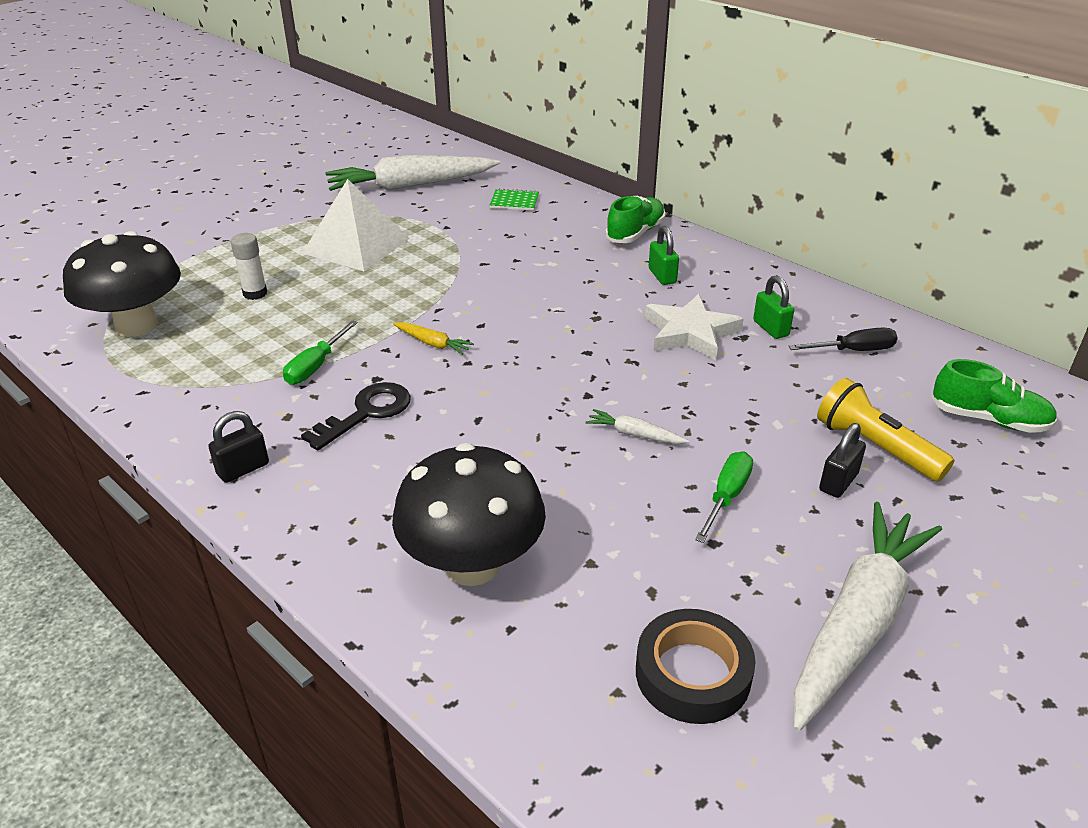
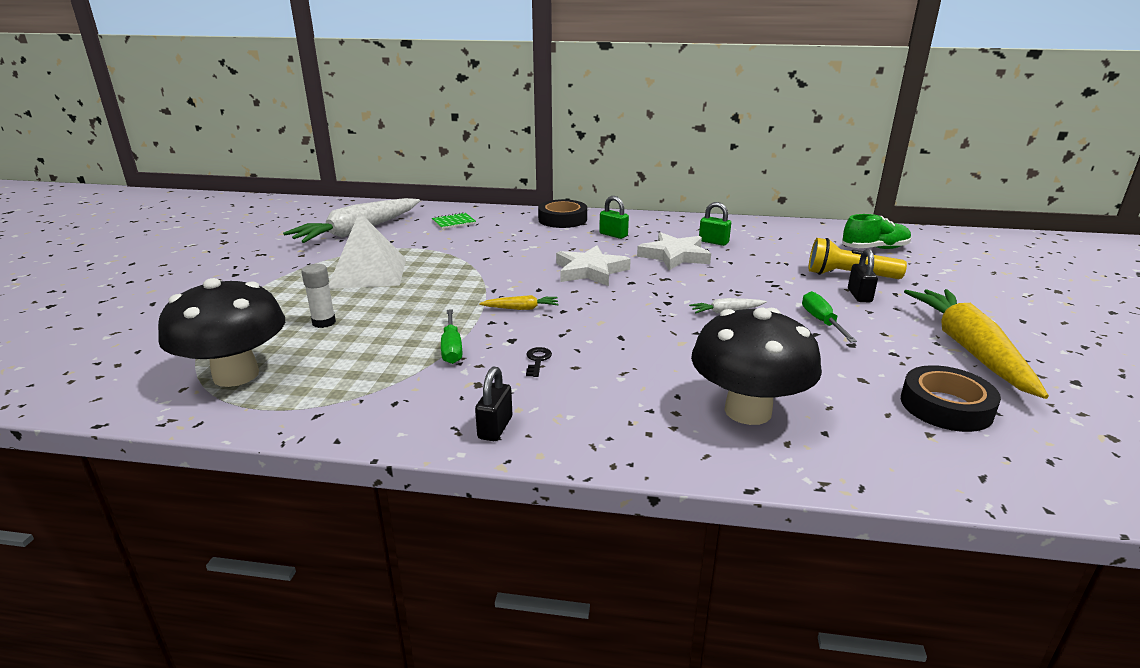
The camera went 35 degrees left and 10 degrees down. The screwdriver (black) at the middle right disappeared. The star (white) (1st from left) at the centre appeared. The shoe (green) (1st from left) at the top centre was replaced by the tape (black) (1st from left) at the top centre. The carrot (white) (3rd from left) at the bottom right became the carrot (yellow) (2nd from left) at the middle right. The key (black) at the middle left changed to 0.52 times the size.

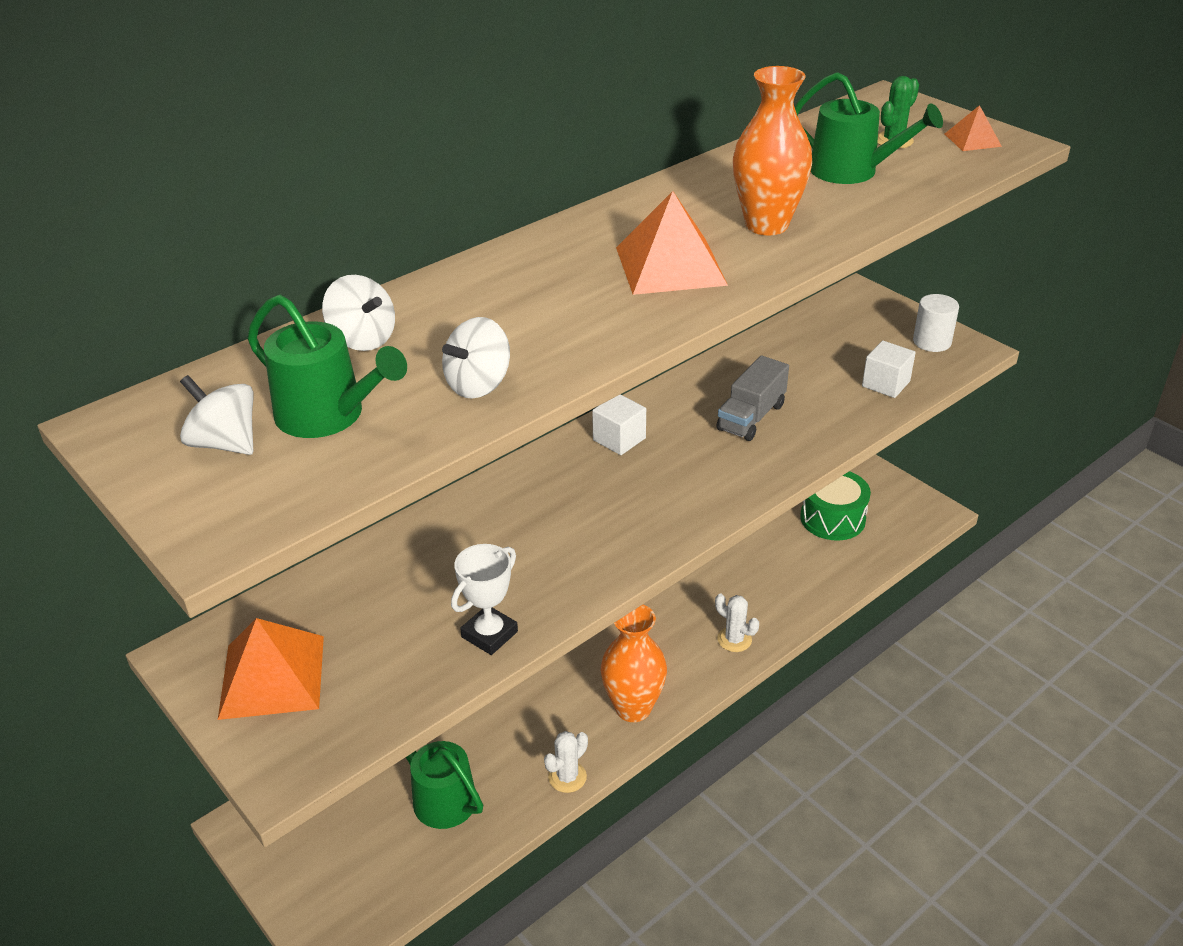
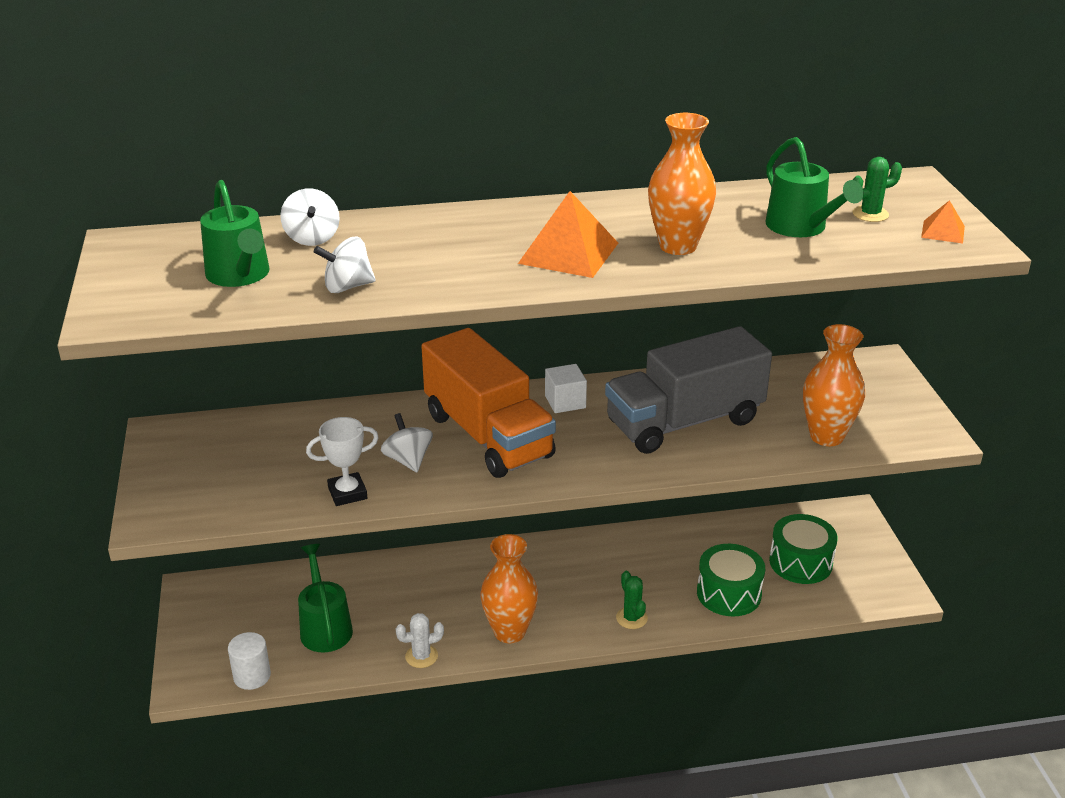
The camera went 30 degrees right and 5 degrees down. The pyramid (orange) (1st from left) at the bottom left disappeared. The truck (orange) at the centre appeared. The drum (green) (1st from left) at the bottom right appeared. The spinning top (white) (1st from left in the first image) moved from the middle left to the centre. The cylinder (white) moved from the middle right to the bottom left. The cube (white) (2nd from left) at the middle right was replaced by the vase (orange) (3rd from left) at the middle right. The cactus (white) (2nd from left) at the centre became the cactus (green) (1st from left) at the bottom centre. The truck (grey) at the centre changed to 1.93 times the size.

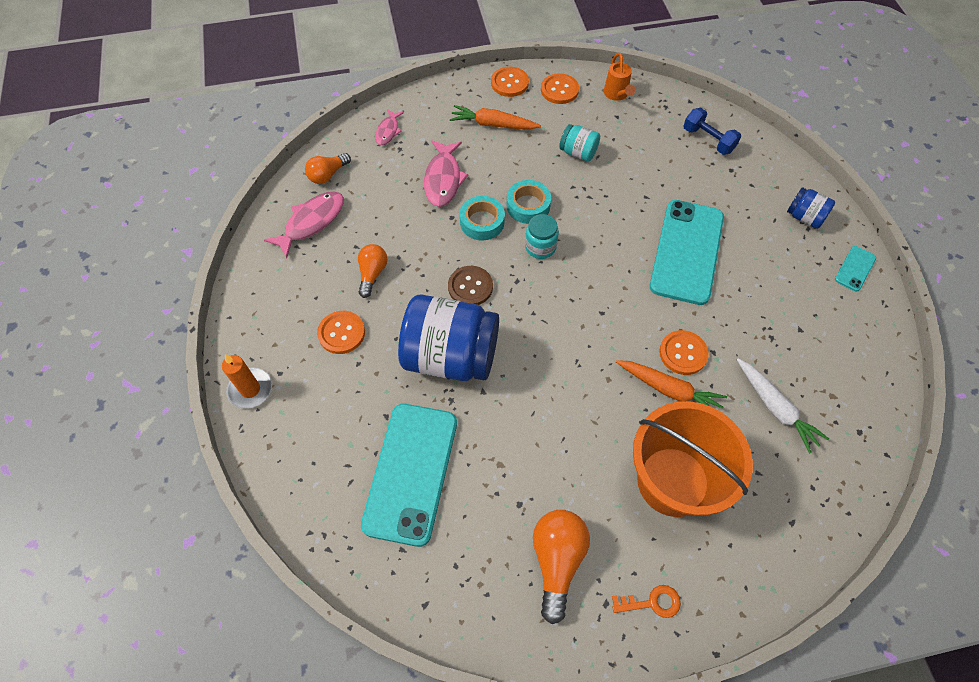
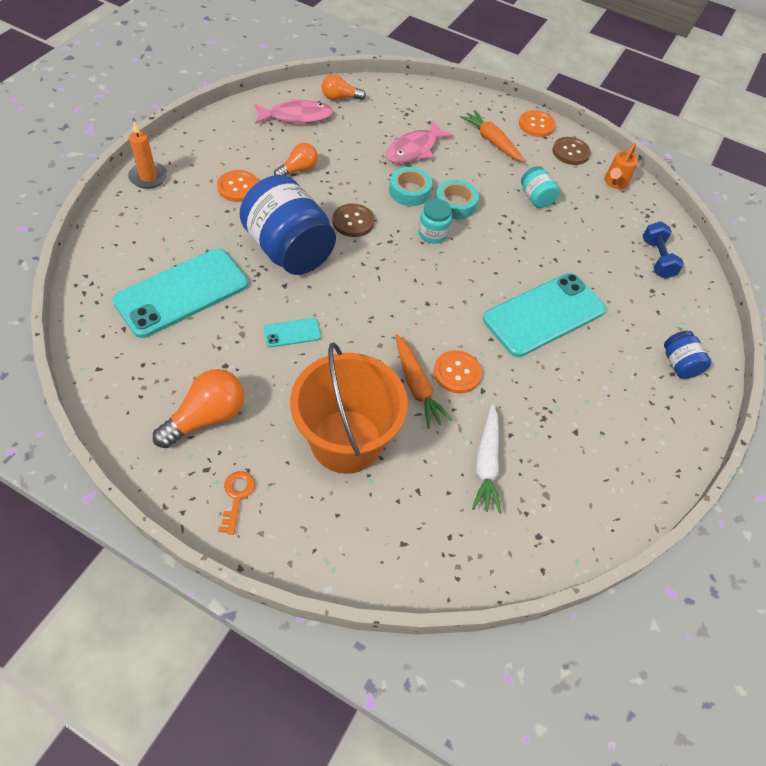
The camera went 35 degrees right and 5 degrees down. The fish (pink) (2nd from left) at the top centre disappeared. The phone (turquoise) (3rd from left in the first image) moved from the middle right to the centre. The button (orange) (3rd from left) at the top centre became the button (brown) (2nd from left) at the top right. The key (orange) at the bottom centre turned 120 degrees counterclockwise.

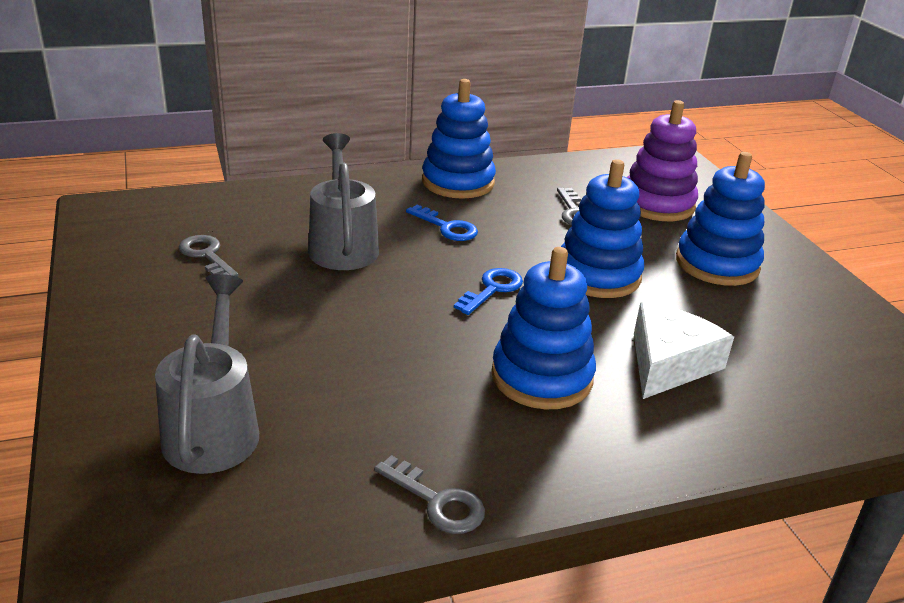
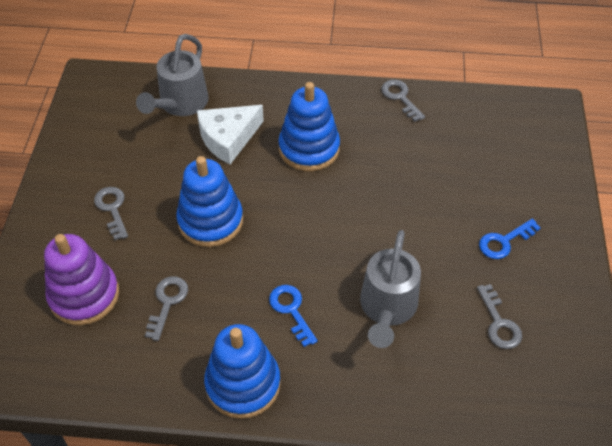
The camera went 155 degrees left and 20 degrees up. The watering can (grey) (1st from left) moved from the middle left to the top left. The key (blue) (2nd from left) moved from the centre to the middle right. The stacking toy (blue) (4th from left) at the middle right was replaced by the key (grey) (1st from left) at the middle left.

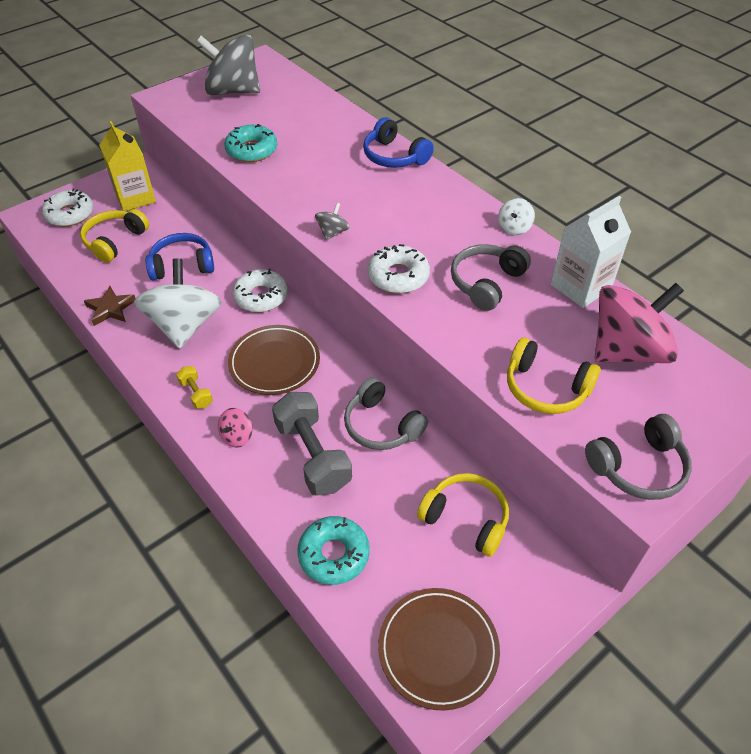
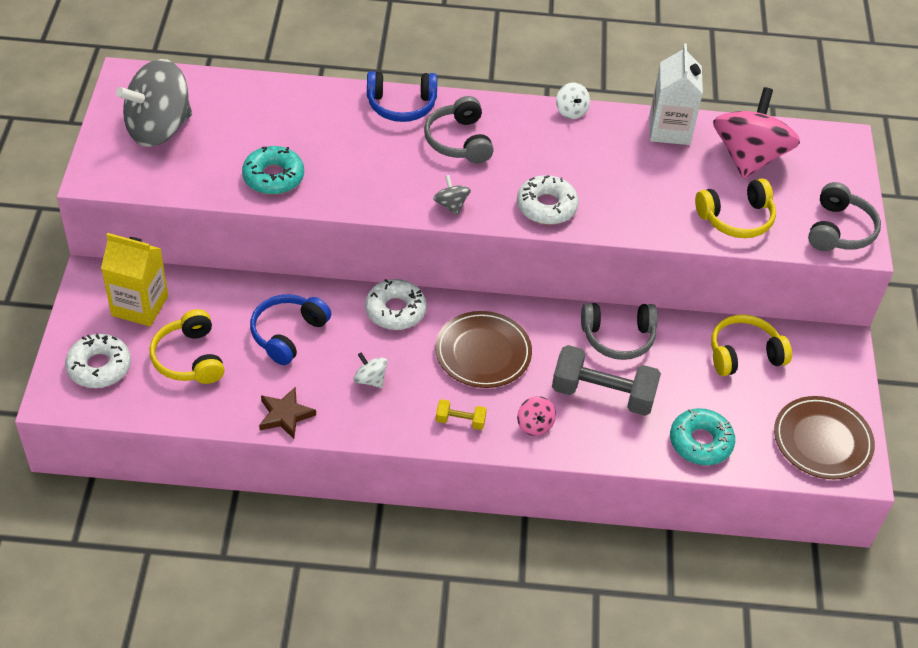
The camera went 50 degrees left and 0 degrees up. The headphones (grey) (2nd from left in the first image) moved from the centre to the top centre. The spinning top (white) (1st from left) at the middle left changed to 0.42 times the size.

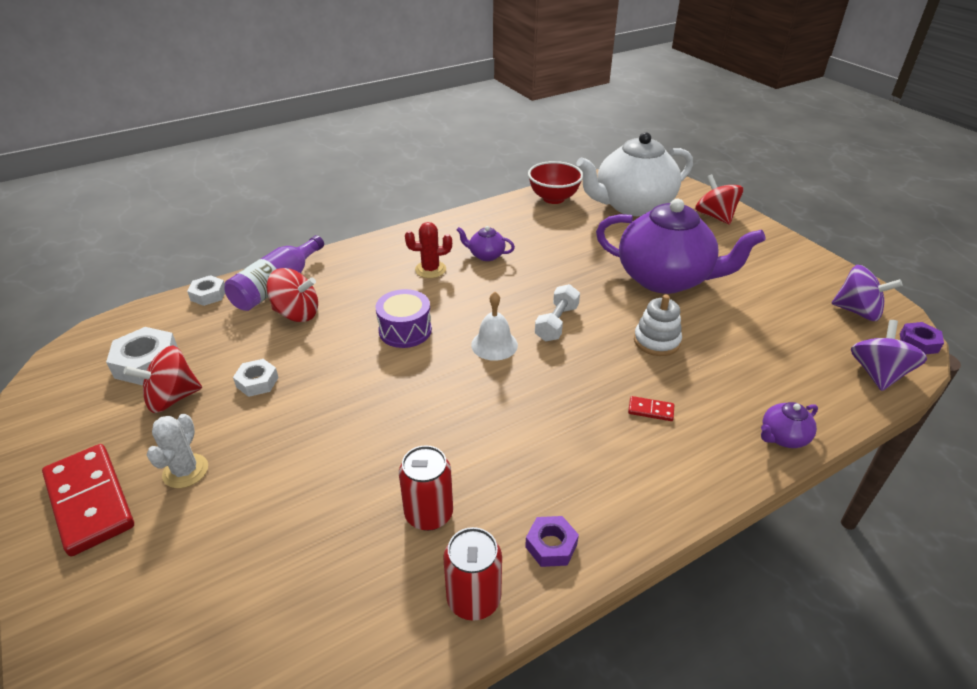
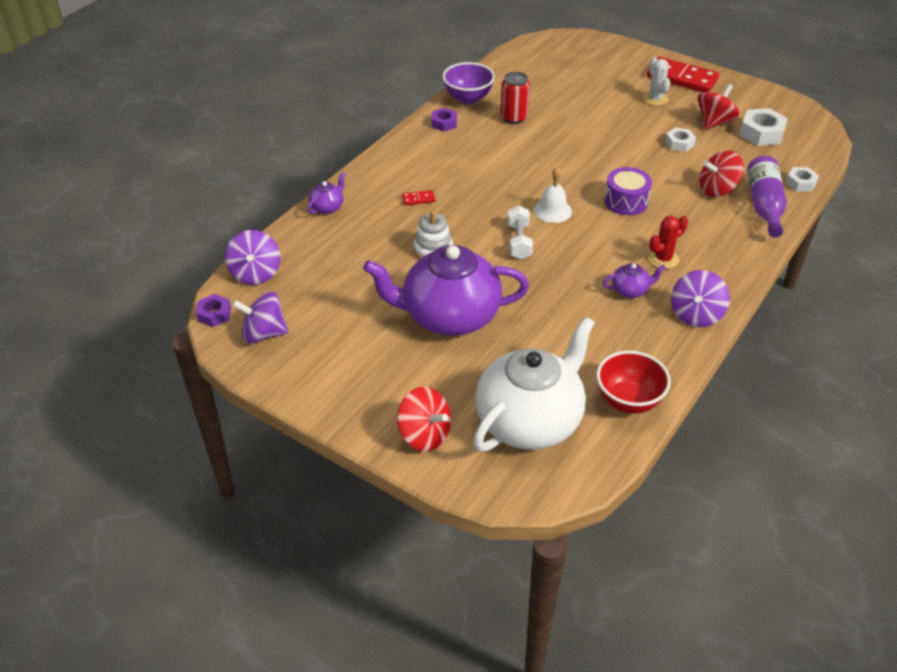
The camera went 155 degrees right and 5 degrees up. The spinning top (purple) (3rd from left) at the middle right appeared. The can (red) (2nd from left) at the bottom centre was replaced by the bowl (purple) at the top centre.

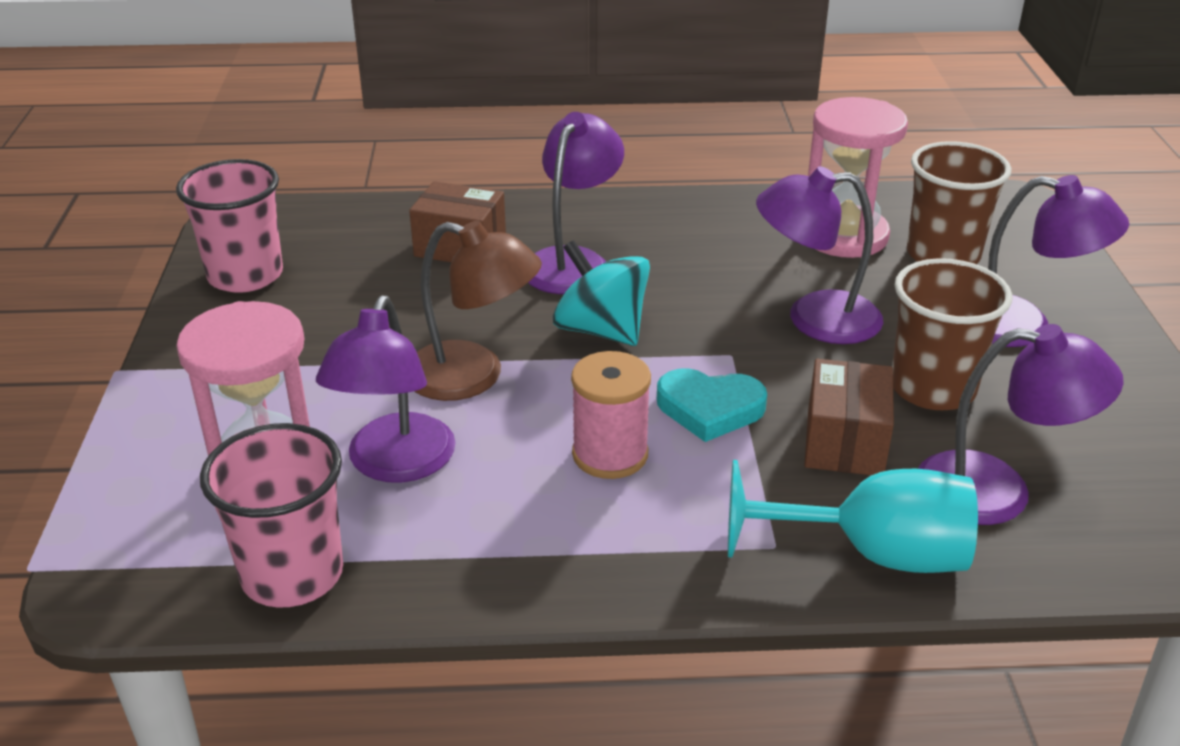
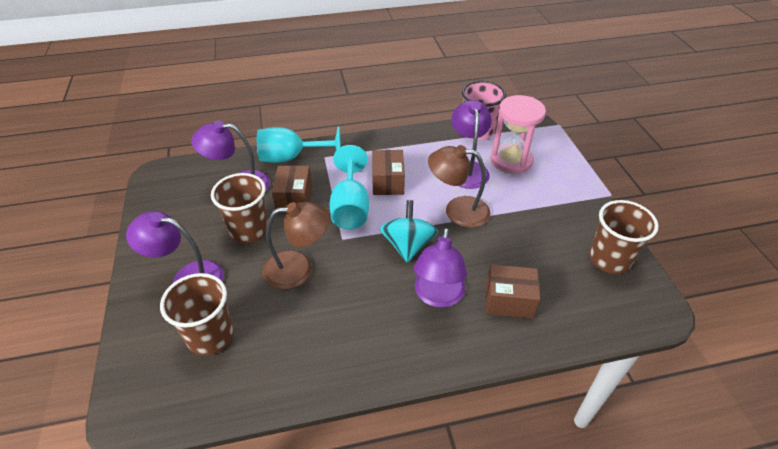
The camera went 170 degrees right and 10 degrees up. The hourglass (pink) (2nd from left) at the top right disappeared. The spool (pink) at the centre was replaced by the box (brown) (2nd from left) at the centre. The heart (turquoise) at the centre was replaced by the goblet (turquoise) (2nd from left) at the centre. The cup (pink) (1st from left) at the top left became the cup (brown) (3rd from left) at the middle right. The lamp (purple) (3rd from left) at the middle right became the lamp (brown) (1st from left) at the centre. The spinning top (turquoise) at the centre turned 120 degrees counterclockwise.

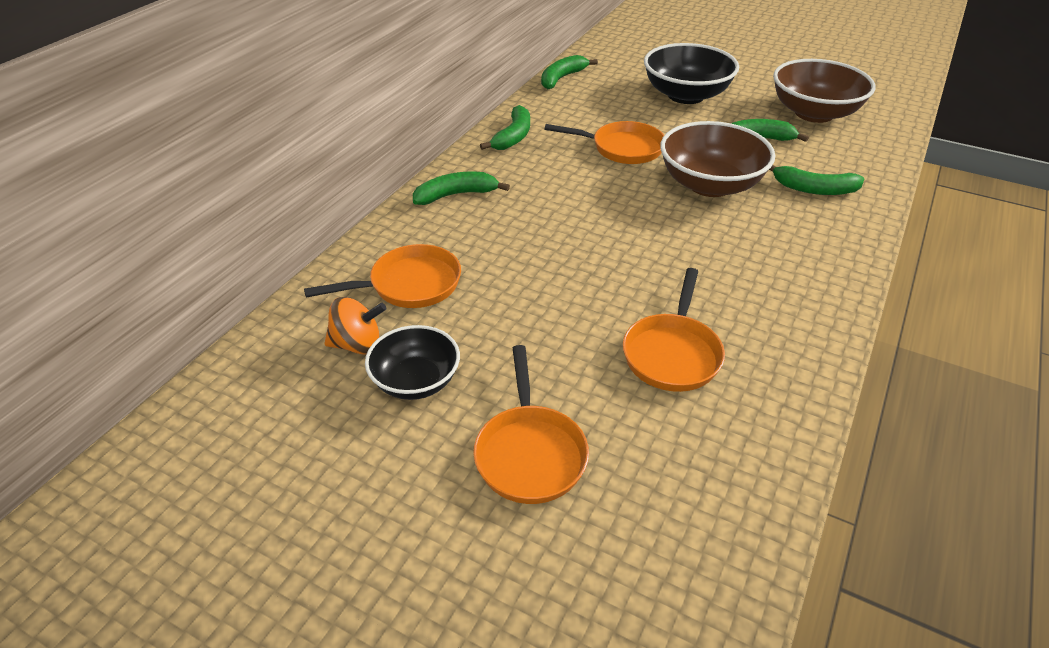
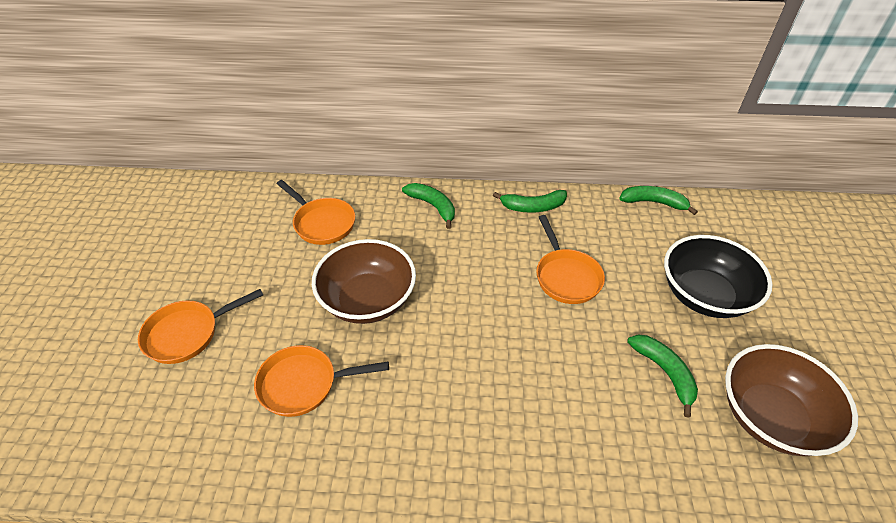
The camera went 65 degrees right and 5 degrees up. The spinning top (orange) at the centre disappeared. The bowl (black) (1st from left) at the centre disappeared. The banana (green) (5th from left) at the top right disappeared. The bowl (brown) (1st from left) moved from the top right to the centre.

